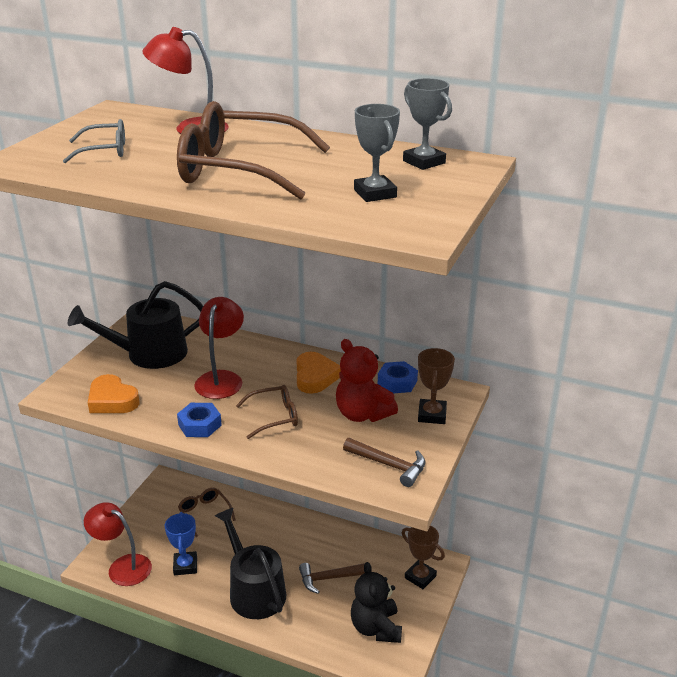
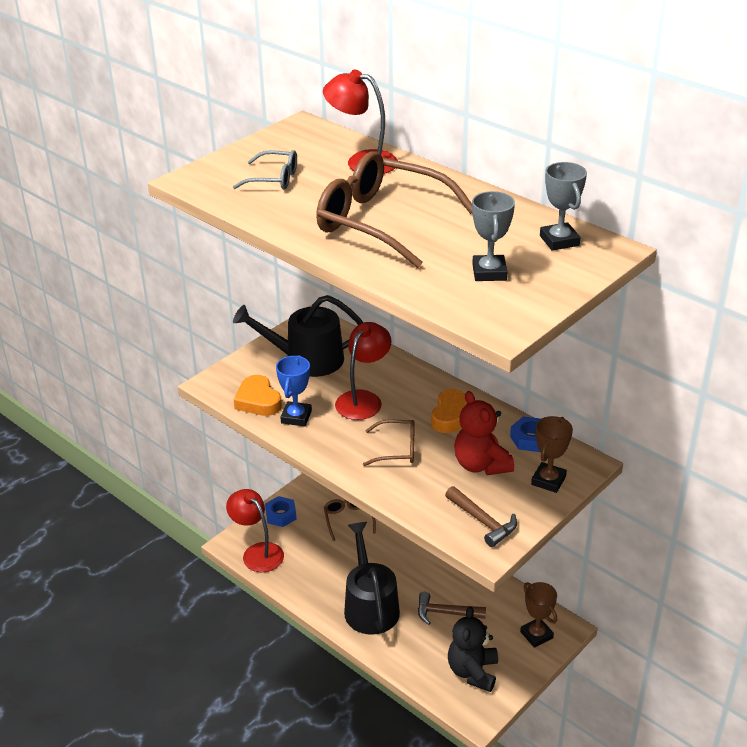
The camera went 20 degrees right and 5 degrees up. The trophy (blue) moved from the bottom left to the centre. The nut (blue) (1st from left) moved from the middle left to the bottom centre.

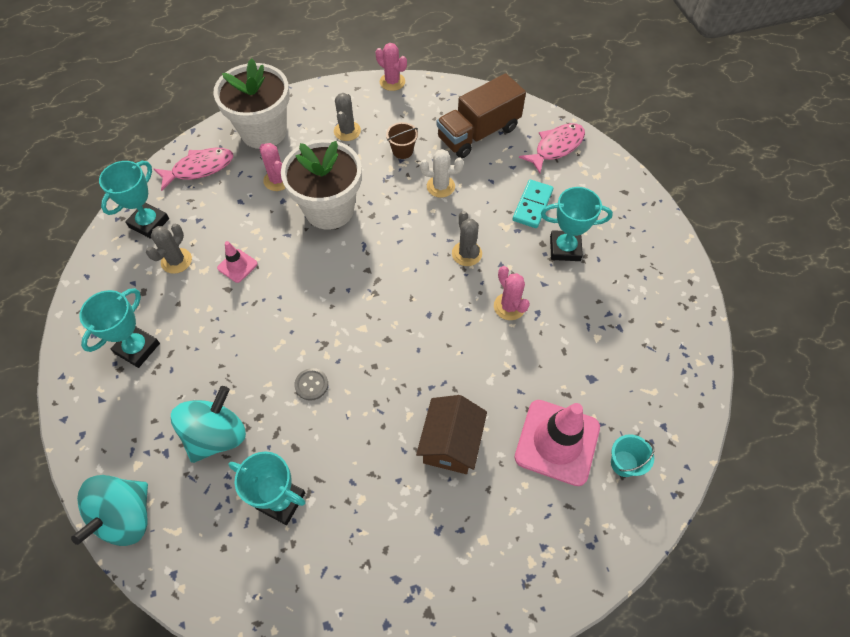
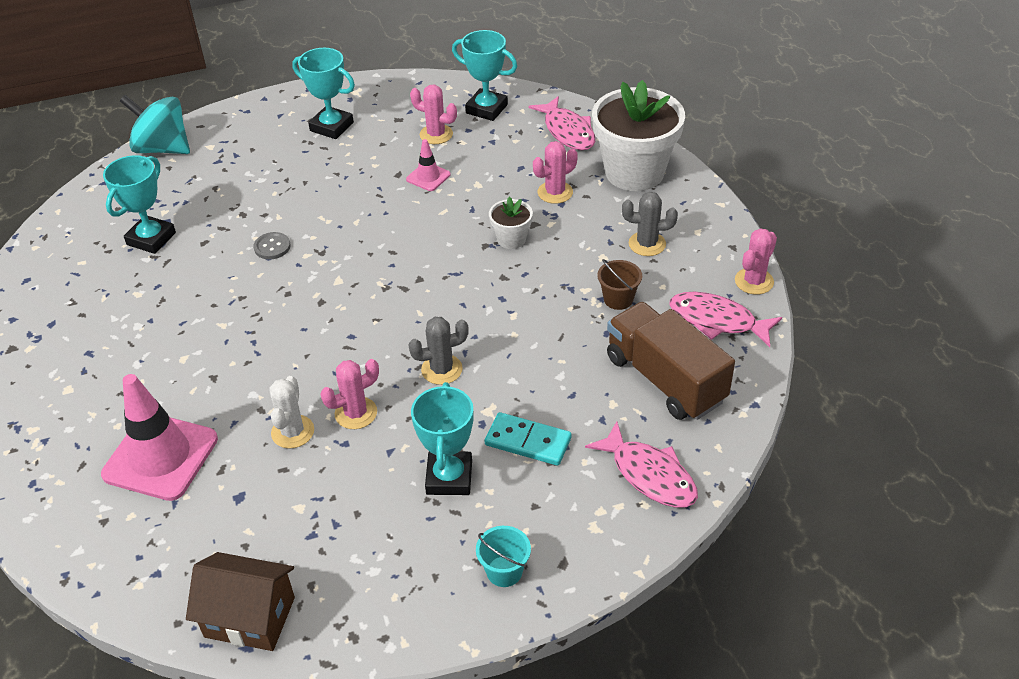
The camera went 90 degrees right and 15 degrees down. The spinning top (turquoise) (2nd from left) at the middle left disappeared. The fish (pink) (3rd from left) at the middle right appeared. The house (brown) moved from the bottom centre to the bottom left. The cactus (white) moved from the top centre to the middle left. The bucket (turquoise) moved from the bottom right to the bottom centre. The cactus (grey) (1st from left) at the middle left became the cactus (pink) (2nd from left) at the top centre. The flower pot (white) (2nd from left in the first image) at the top centre changed to 0.46 times the size.

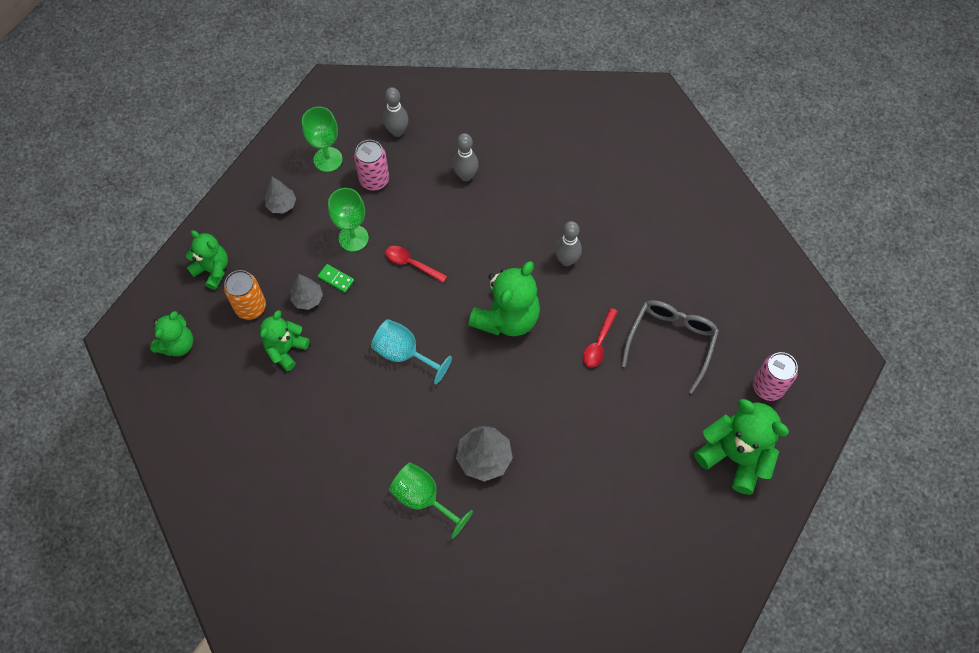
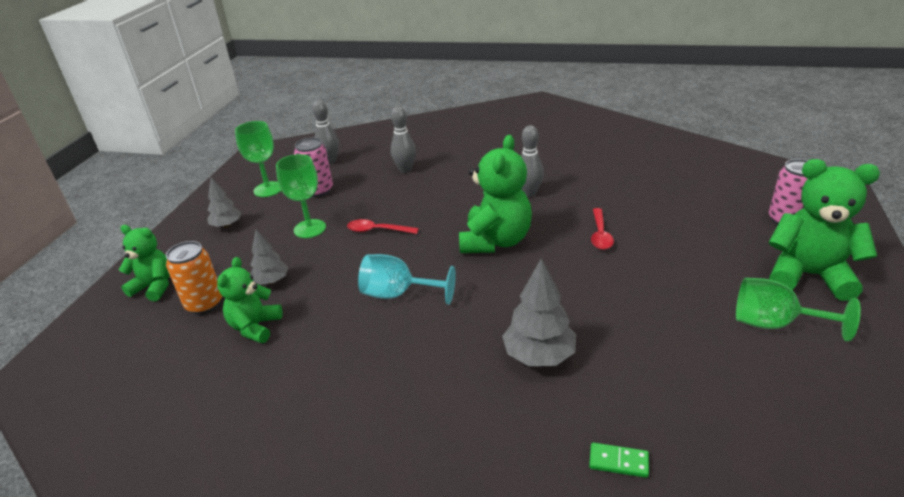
The camera went 15 degrees left and 30 degrees down. The teddy bear (green) (1st from left) at the middle left disappeared. The glasses (grey) at the middle right disappeared. The domino (green) moved from the centre to the bottom right. The goblet (green) (3rd from left) moved from the bottom centre to the middle right.

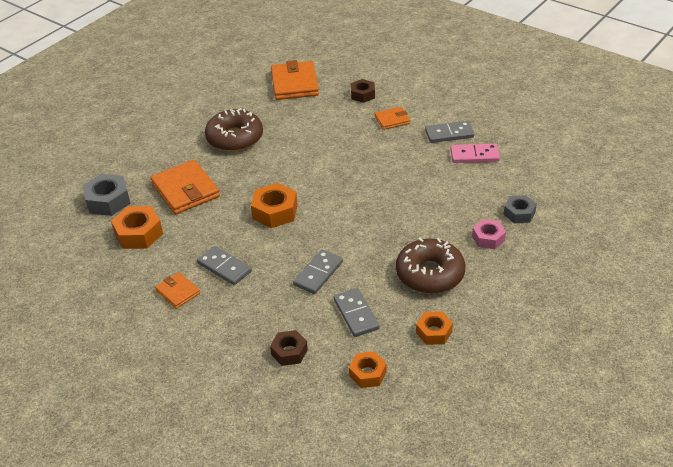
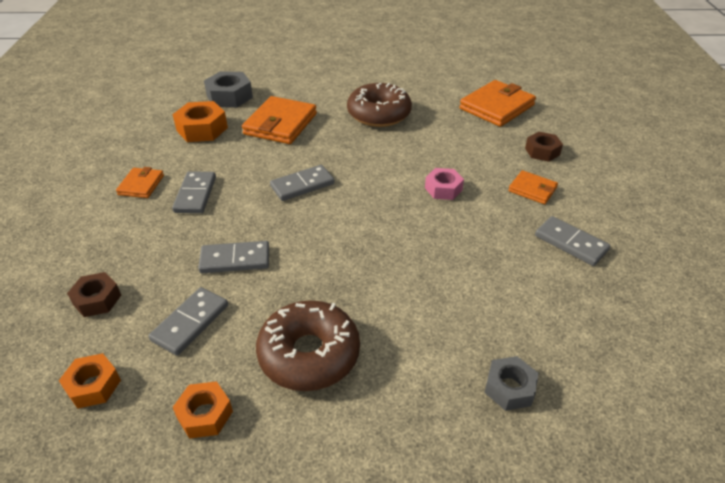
The camera went 50 degrees right and 0 degrees up. The domino (pink) at the top right disappeared. The nut (pink) moved from the middle right to the centre. The nut (orange) (2nd from left) at the centre was replaced by the domino (grey) (4th from left) at the centre.

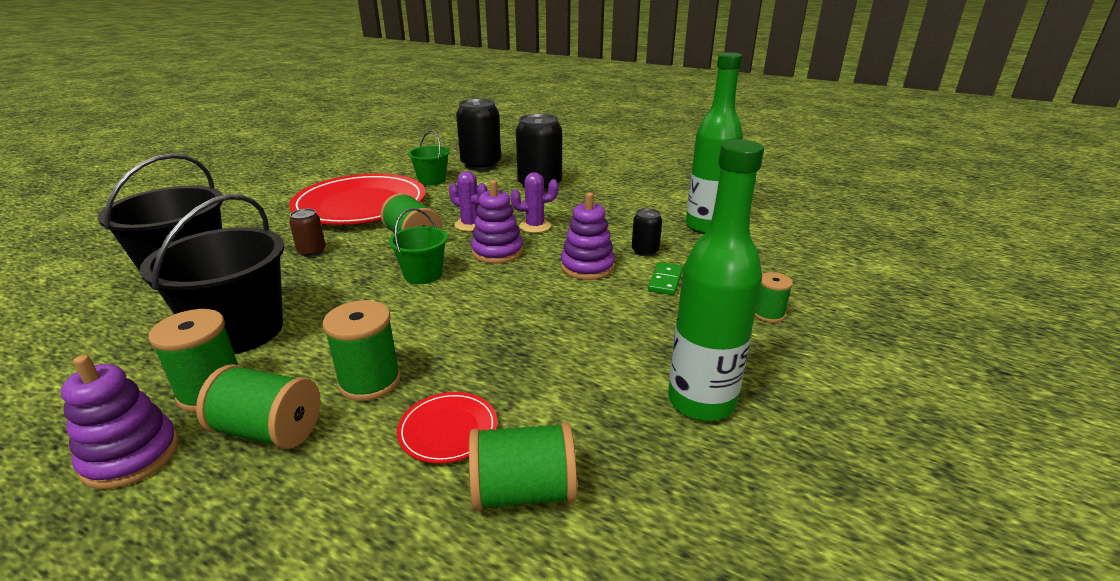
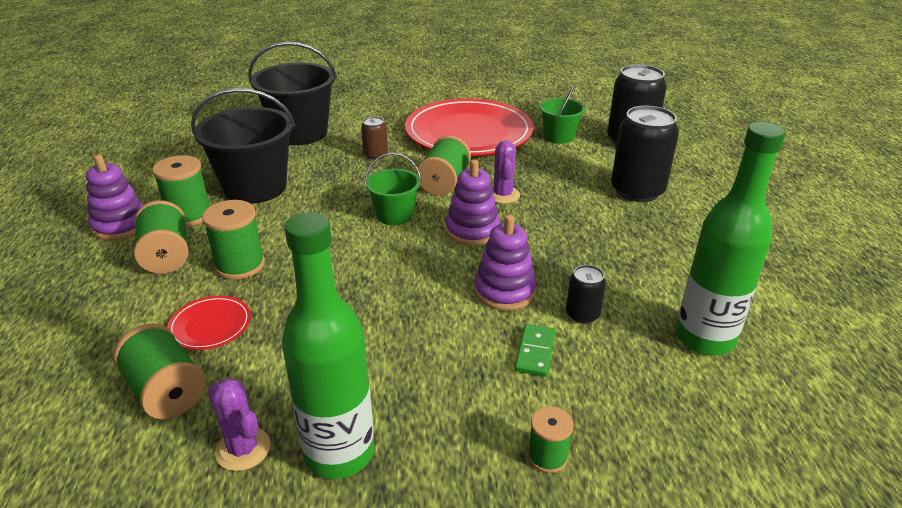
The camera went 55 degrees right and 5 degrees up. The cactus (purple) (2nd from left in the first image) moved from the centre to the bottom left. The domino (green) at the centre turned 60 degrees counterclockwise.

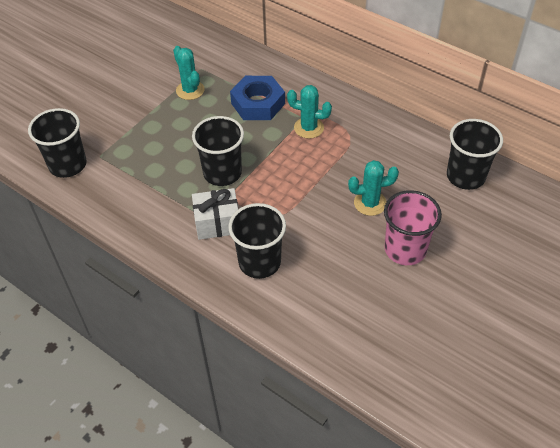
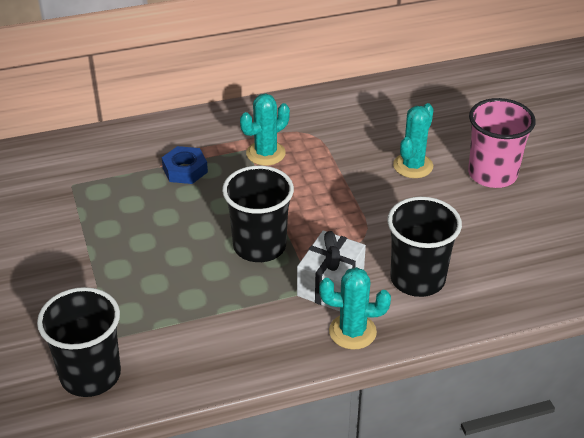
The camera went 55 degrees left and 10 degrees down. The cup (black) (4th from left) at the middle right disappeared. The cactus (turquoise) (1st from left in the first image) moved from the top centre to the bottom centre. The nut (blue) at the top centre changed to 0.62 times the size.

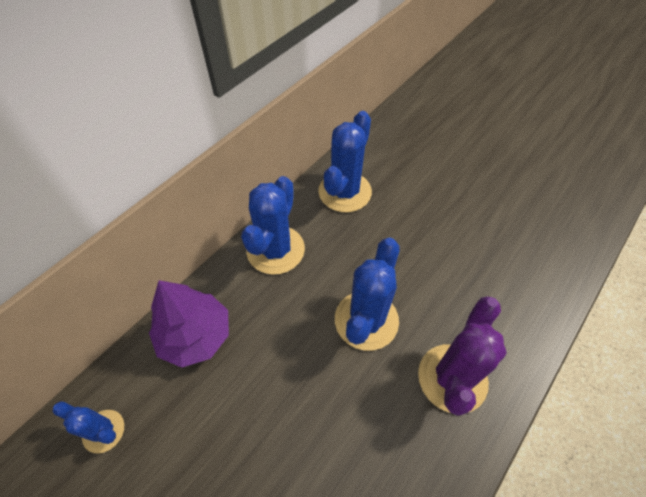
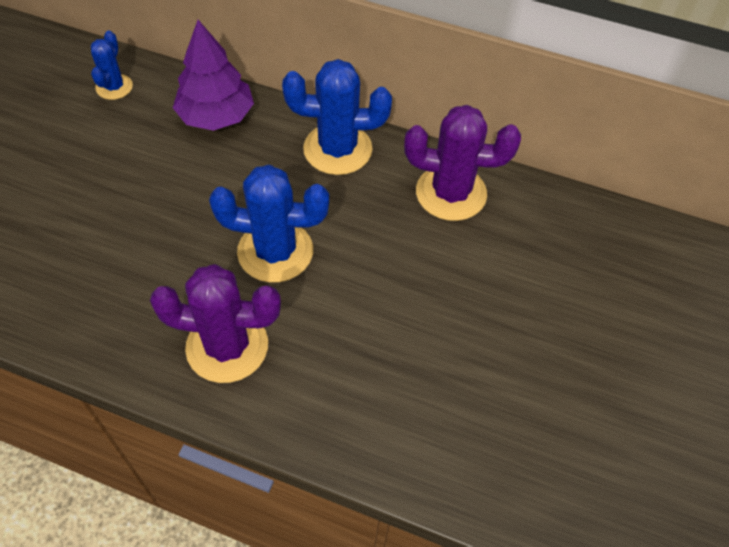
The camera went 70 degrees right and 0 degrees up. The cactus (blue) (3rd from left) at the top centre became the cactus (purple) (2nd from left) at the top centre.

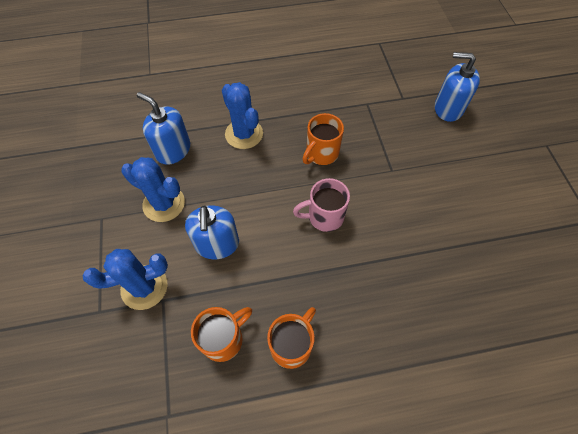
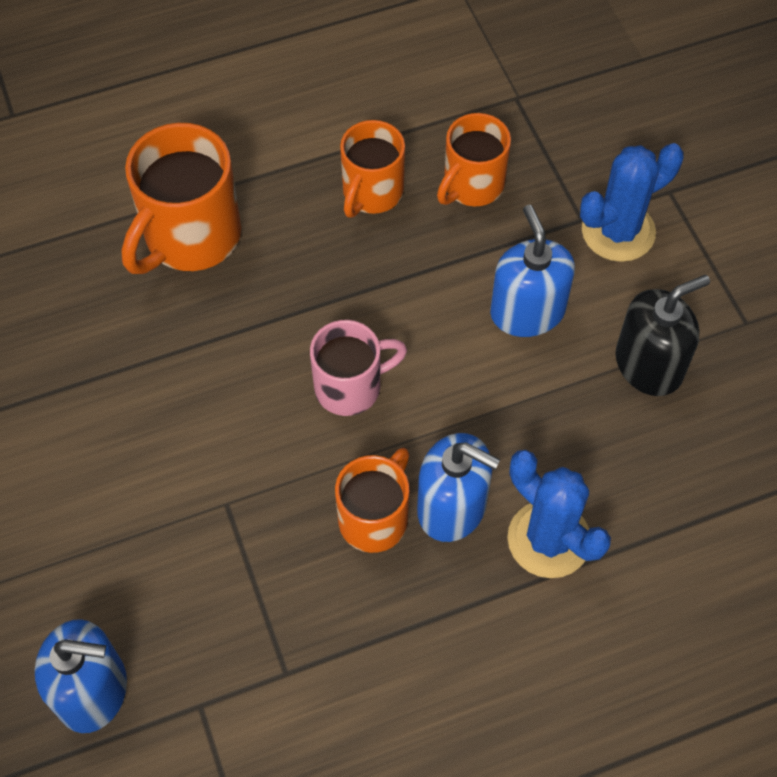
The camera went 170 degrees right and 0 degrees up. The mug (orange) (1st from left) at the top left appeared. The soap dispenser (blue) (1st from left in the first image) moved from the top left to the centre. The cactus (blue) (2nd from left) at the middle left was replaced by the soap dispenser (black) at the middle right.

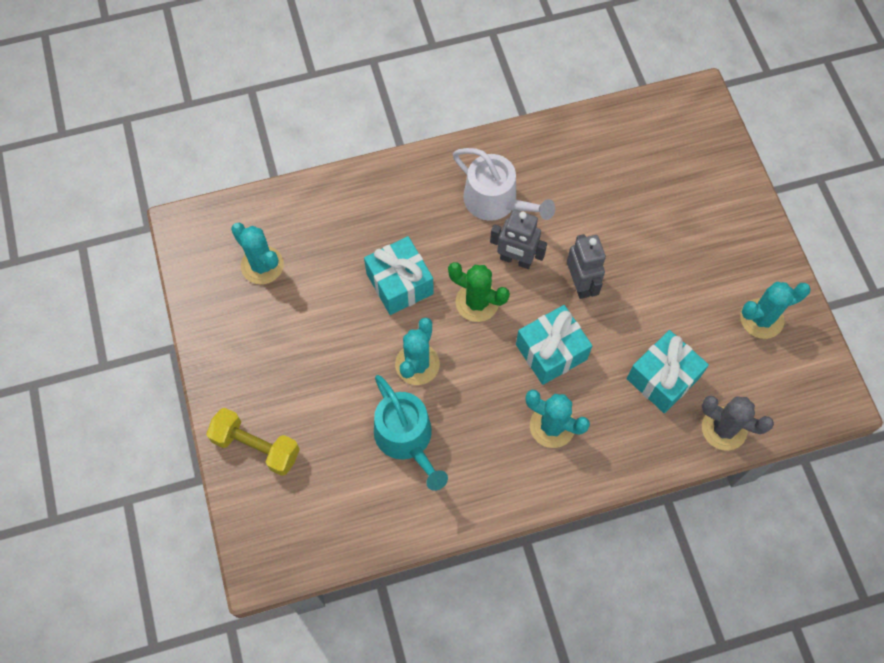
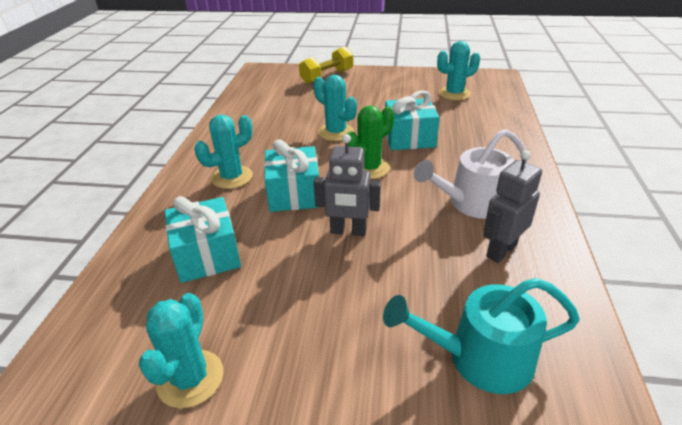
The camera went 115 degrees right and 30 degrees down. The cactus (grey) at the middle right disappeared. The watering can (turquoise) moved from the centre to the bottom right. The robot (grey) (1st from left in the first image) moved from the centre to the middle right.

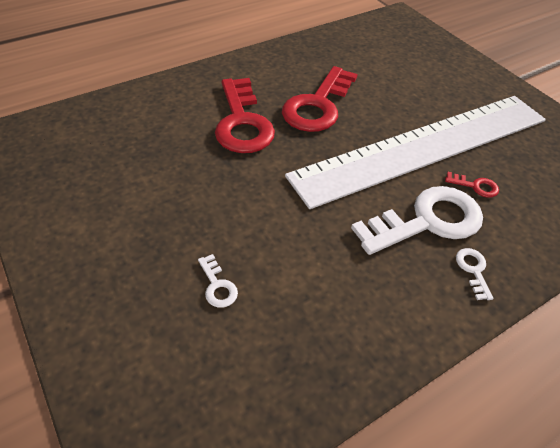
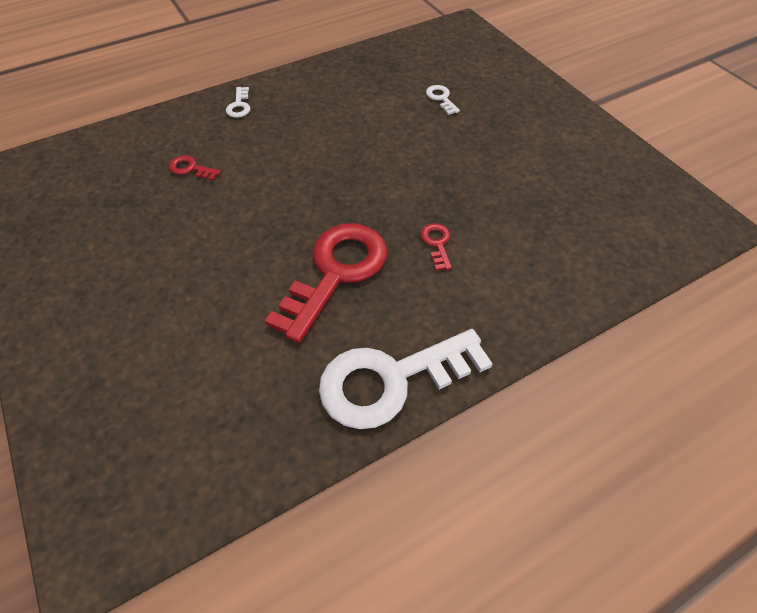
The camera went 175 degrees left and 5 degrees up. The ruler (white) at the middle right disappeared. The key (white) (2nd from left) moved from the middle right to the centre. The key (red) (1st from left in the first image) at the top centre changed to 0.41 times the size.

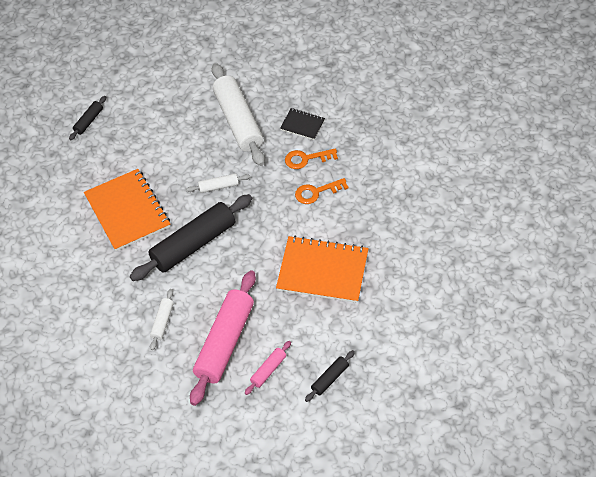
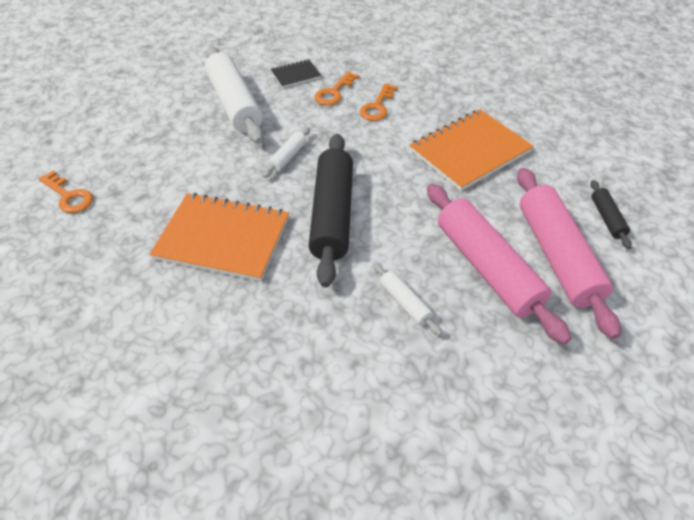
The camera went 50 degrees left and 5 degrees down. The rolling pin (black) (1st from left) at the top left was replaced by the key (orange) (1st from left) at the middle left. The rolling pin (white) (3rd from left in the first image) at the top centre turned 45 degrees clockwise. The rolling pin (pink) (2nd from left) at the bottom centre changed to 2.21 times the size.

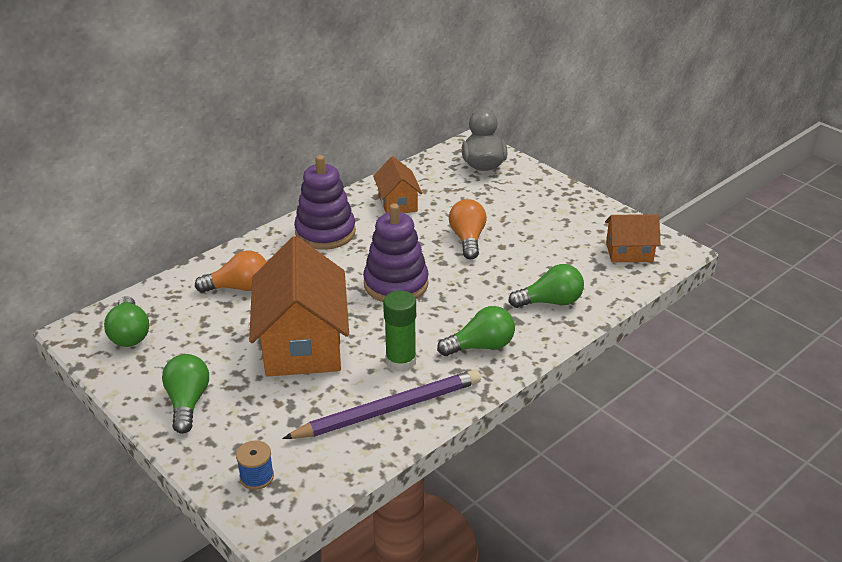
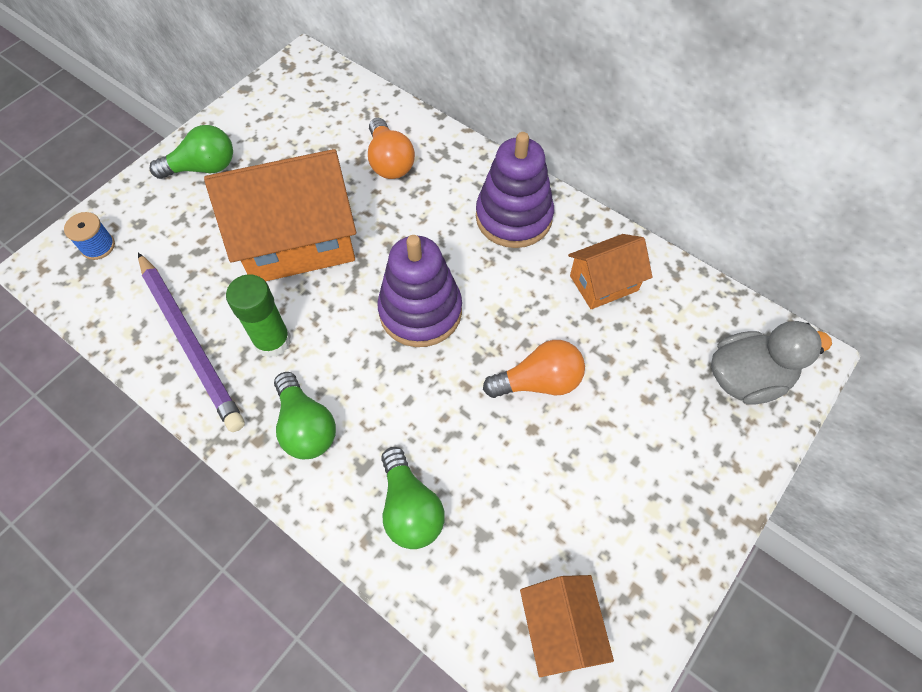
The camera went 80 degrees right and 25 degrees up. The light bulb (green) (1st from left) at the middle left disappeared.

